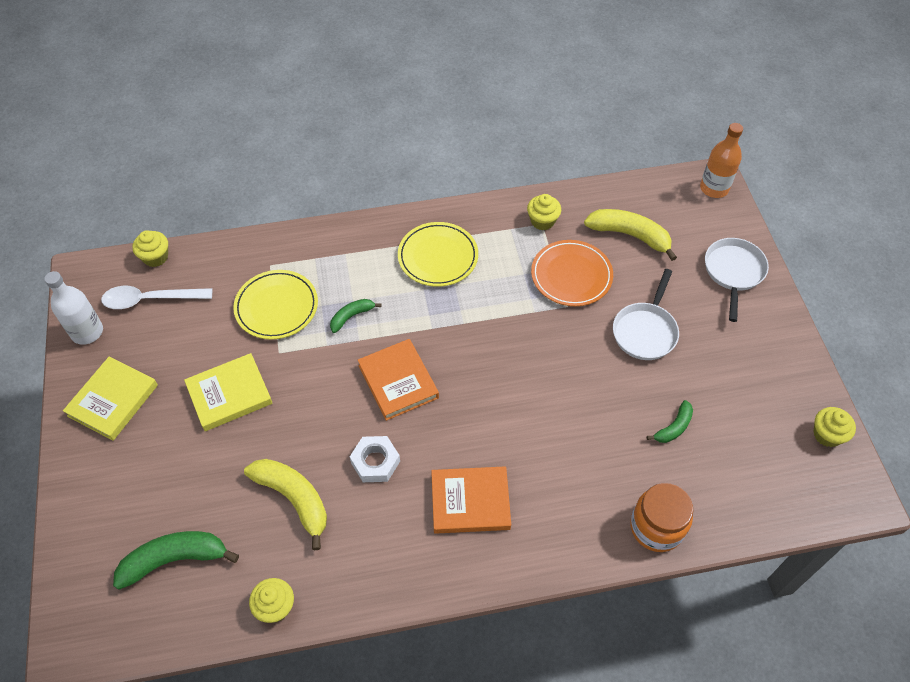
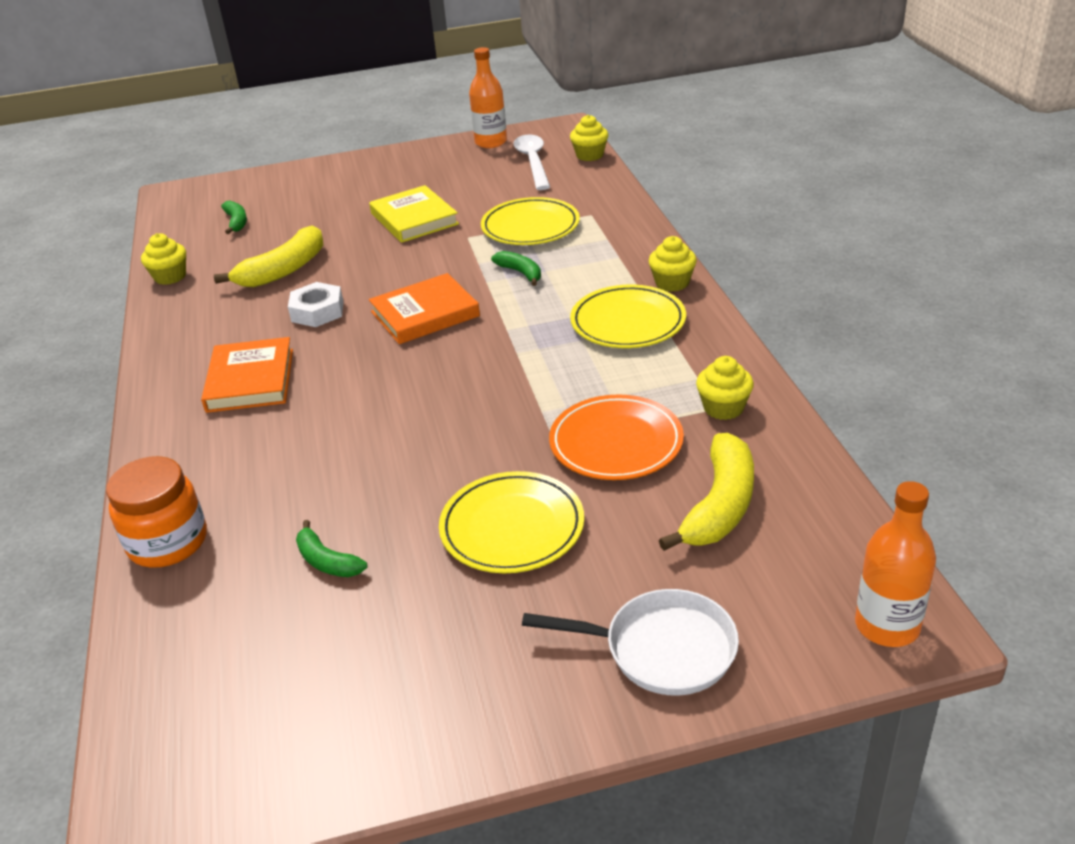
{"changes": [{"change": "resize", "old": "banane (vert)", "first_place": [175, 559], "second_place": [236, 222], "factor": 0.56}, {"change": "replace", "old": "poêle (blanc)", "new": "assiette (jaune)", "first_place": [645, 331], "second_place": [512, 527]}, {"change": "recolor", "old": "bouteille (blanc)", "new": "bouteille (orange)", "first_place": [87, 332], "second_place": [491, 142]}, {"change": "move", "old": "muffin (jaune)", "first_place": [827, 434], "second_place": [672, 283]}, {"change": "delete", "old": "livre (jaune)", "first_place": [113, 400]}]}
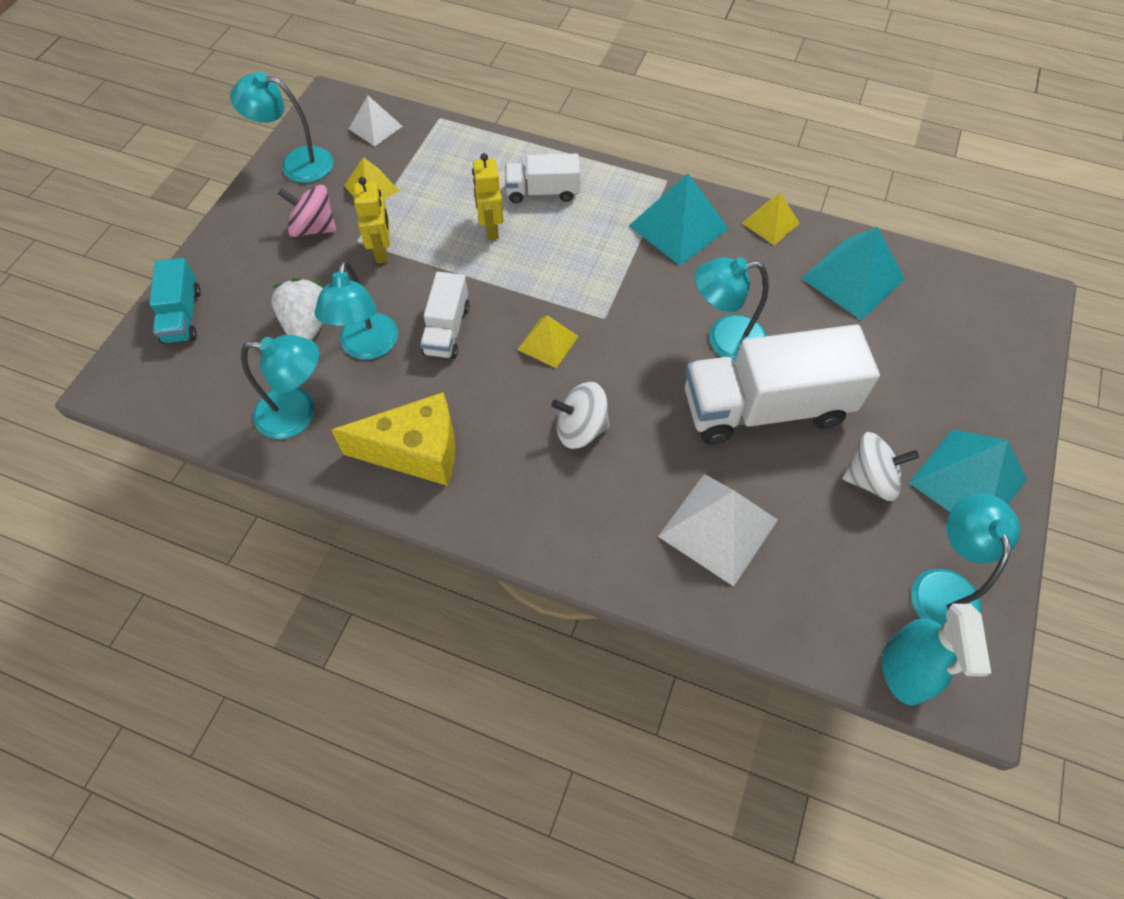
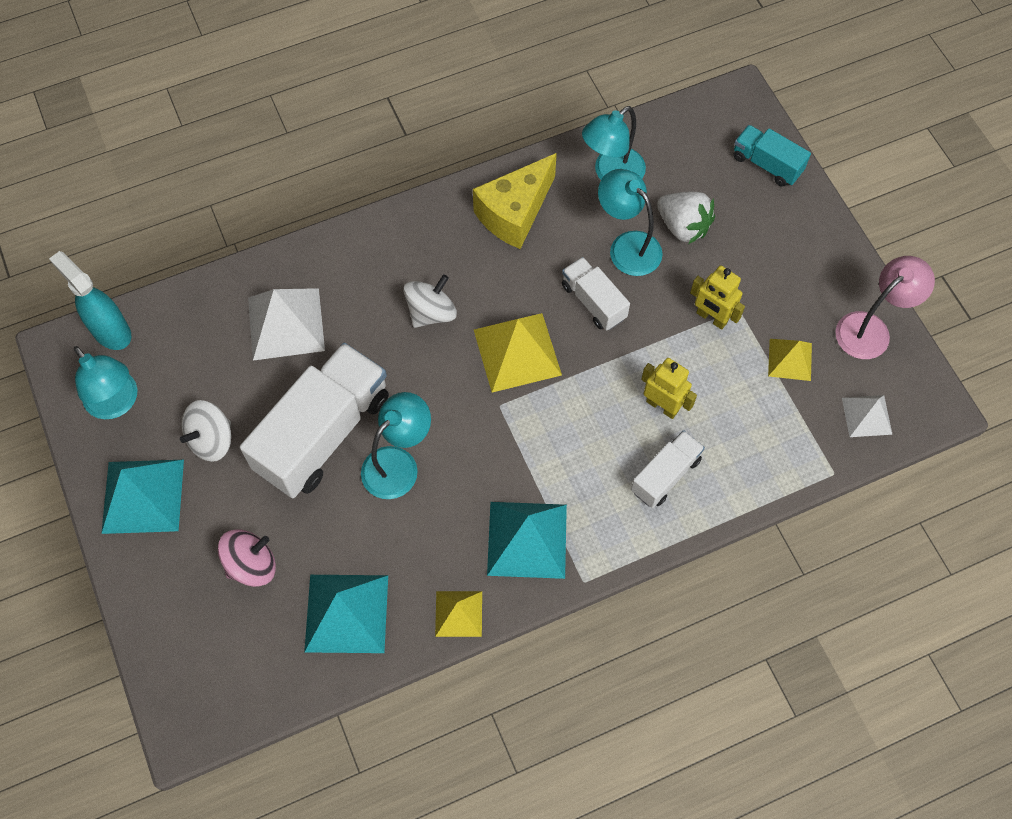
{"changes": [{"change": "move", "old": "toupie (rose)", "first_place": [314, 228], "second_place": [251, 565]}, {"change": "resize", "old": "pyramide (jaune)", "first_place": [548, 342], "second_place": [517, 352], "factor": 1.71}, {"change": "recolor", "old": "lampe (turquoise)", "new": "lampe (rose)", "first_place": [296, 164], "second_place": [871, 329]}]}
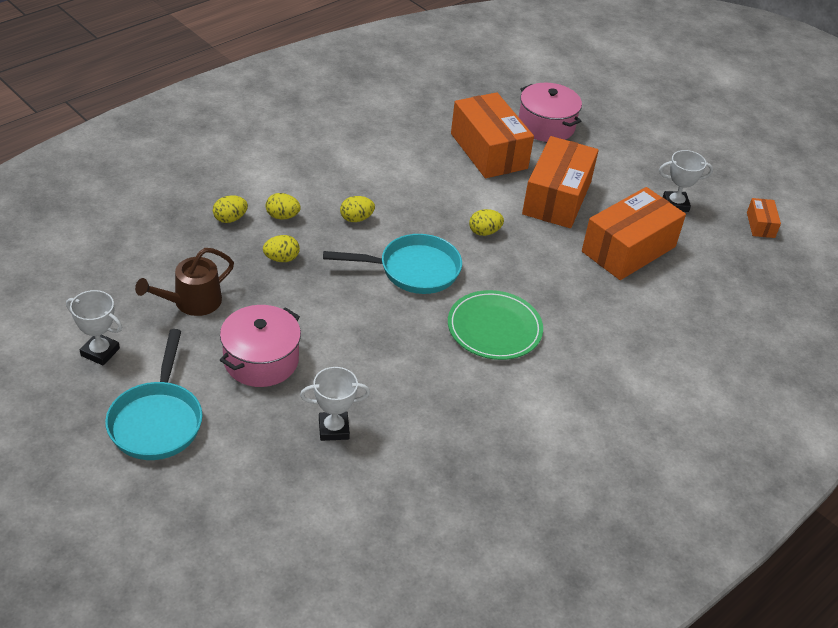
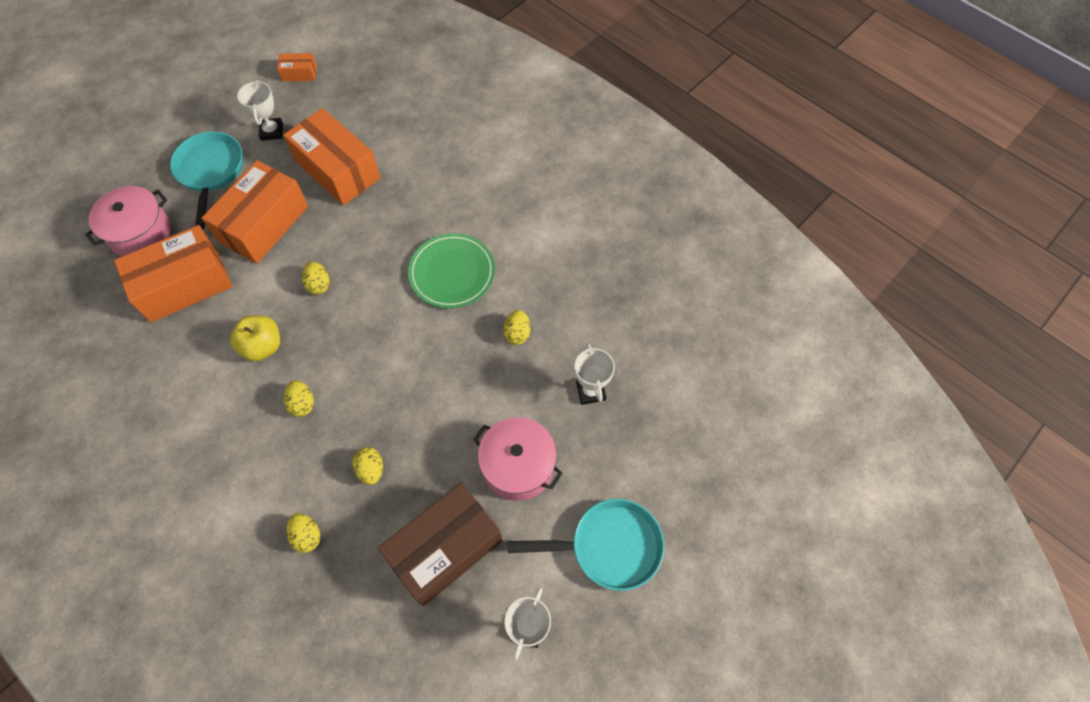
{"changes": [{"change": "move", "old": "poêle (turquoise)", "first_place": [413, 270], "second_place": [211, 172]}, {"change": "rotate", "old": "boîte (orange)", "first_place": [557, 198], "second_place": [264, 224], "degrees": -75}, {"change": "insert", "new": "pomme (jaune)", "second_place": [263, 346]}, {"change": "replace", "old": "arrosoir (marron)", "new": "boîte (marron)", "first_place": [192, 302], "second_place": [445, 549]}, {"change": "move", "old": "œuf (jaune)", "first_place": [282, 216], "second_place": [517, 333]}]}
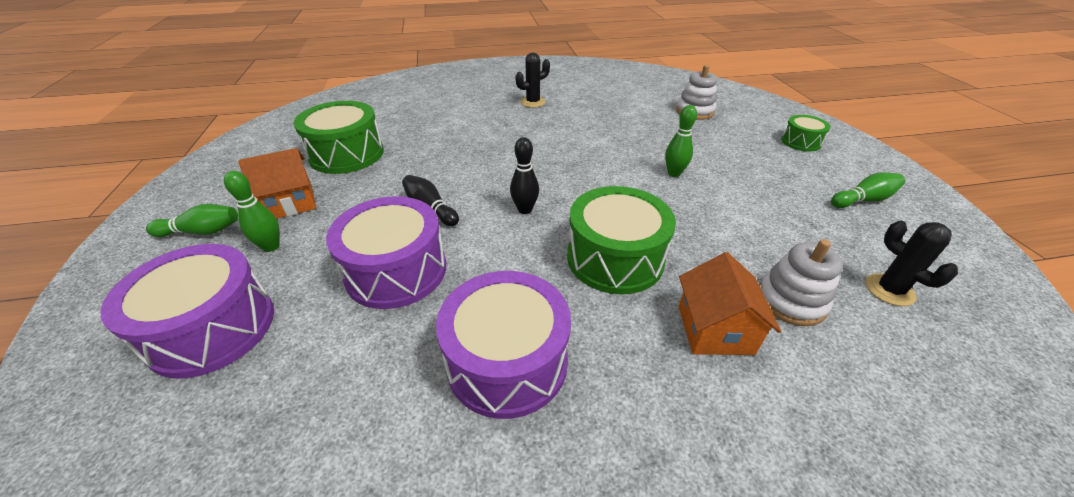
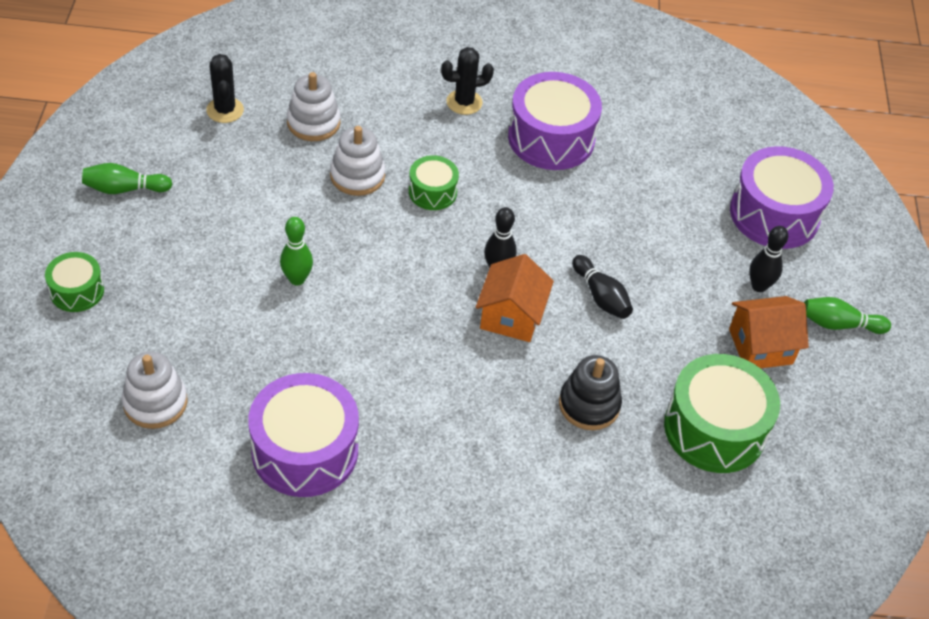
{"changes": [{"change": "move", "old": "tambour (violet)", "first_place": [396, 271], "second_place": [305, 450]}, {"change": "insert", "new": "jouet à empiler (blanc)", "second_place": [357, 176]}, {"change": "resize", "old": "tambour (vert)", "first_place": [615, 258], "second_place": [432, 192], "factor": 0.53}, {"change": "move", "old": "cactus (noir)", "first_place": [533, 102], "second_place": [464, 102]}, {"change": "move", "old": "maison (orange)", "first_place": [714, 329], "second_place": [511, 316]}, {"change": "insert", "new": "jouet à empiler (noir)", "second_place": [589, 405]}, {"change": "recolor", "old": "quille (vert)", "new": "quille (noir)", "first_place": [271, 246], "second_place": [759, 286]}]}
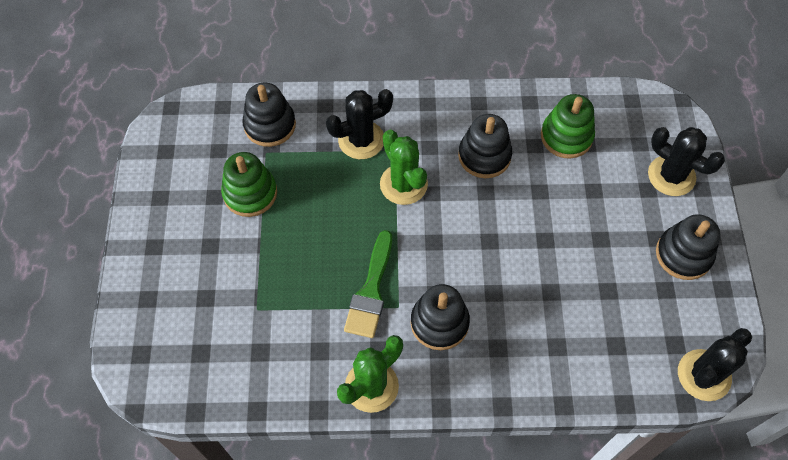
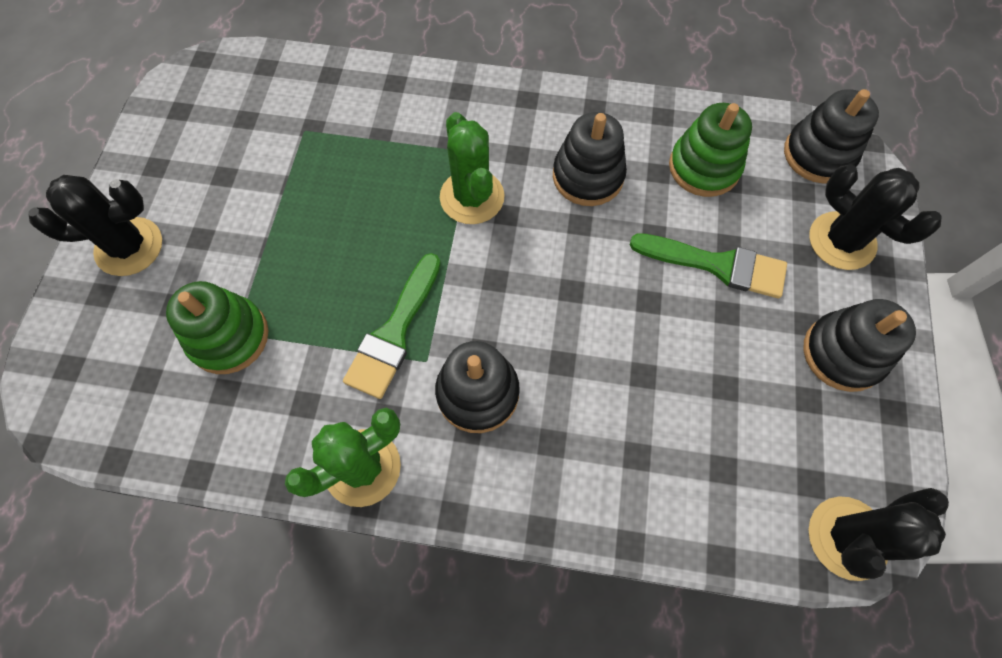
{"changes": [{"change": "move", "old": "cactus (noir)", "first_place": [361, 140], "second_place": [129, 247]}, {"change": "move", "old": "jouet à empiler (vert)", "first_place": [250, 193], "second_place": [229, 337]}, {"change": "insert", "new": "pinceau (vert)", "second_place": [717, 265]}, {"change": "move", "old": "jouet à empiler (noir)", "first_place": [270, 125], "second_place": [818, 154]}]}
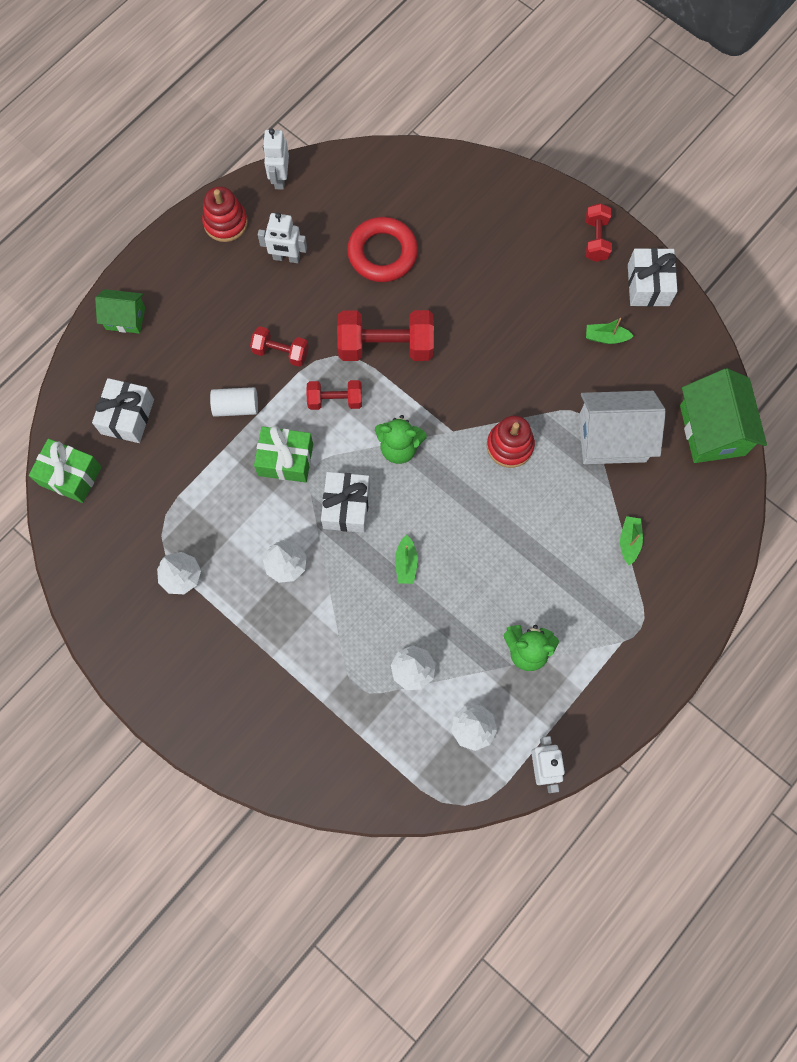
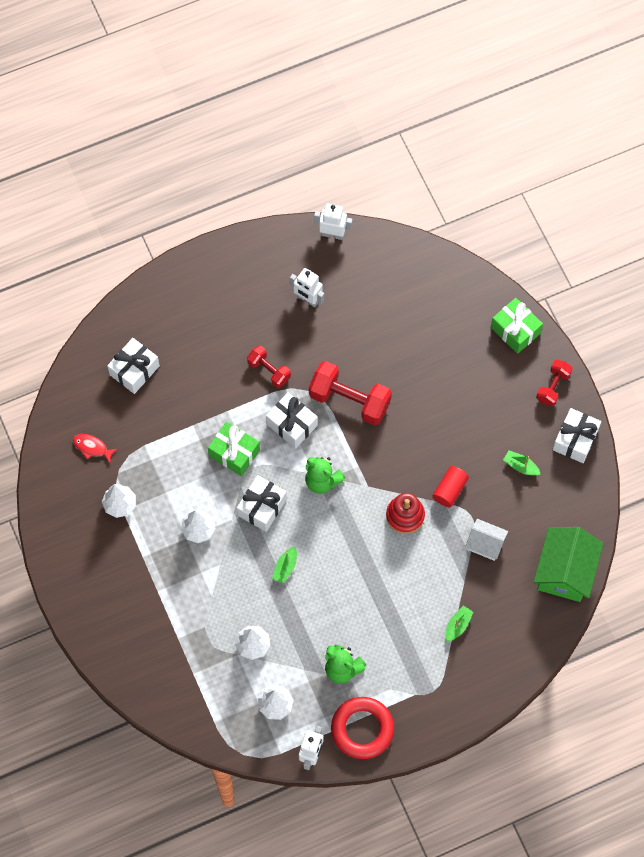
{"changes": [{"change": "insert", "new": "poisson (rouge)", "second_place": [92, 447]}, {"change": "replace", "old": "haltère (rouge)", "new": "cadeau (blanc)", "first_place": [335, 400], "second_place": [292, 424]}, {"change": "rotate", "old": "robot (blanc)", "first_place": [280, 178], "second_place": [332, 234], "degrees": 75}, {"change": "move", "old": "anneau (rouge)", "first_place": [382, 253], "second_place": [362, 729]}, {"change": "insert", "new": "cylindre (rouge)", "second_place": [450, 490]}, {"change": "resize", "old": "maison (blanc)", "first_place": [612, 438], "second_place": [485, 544], "factor": 0.57}, {"change": "move", "old": "cadeau (vert)", "first_place": [70, 476], "second_place": [515, 330]}, {"change": "delete", "old": "maison (vert)", "first_place": [125, 318]}, {"change": "delete", "old": "jouet à empiler (rouge)", "first_place": [225, 223]}, {"change": "delete", "old": "cylindre (blanc)", "first_place": [236, 407]}]}
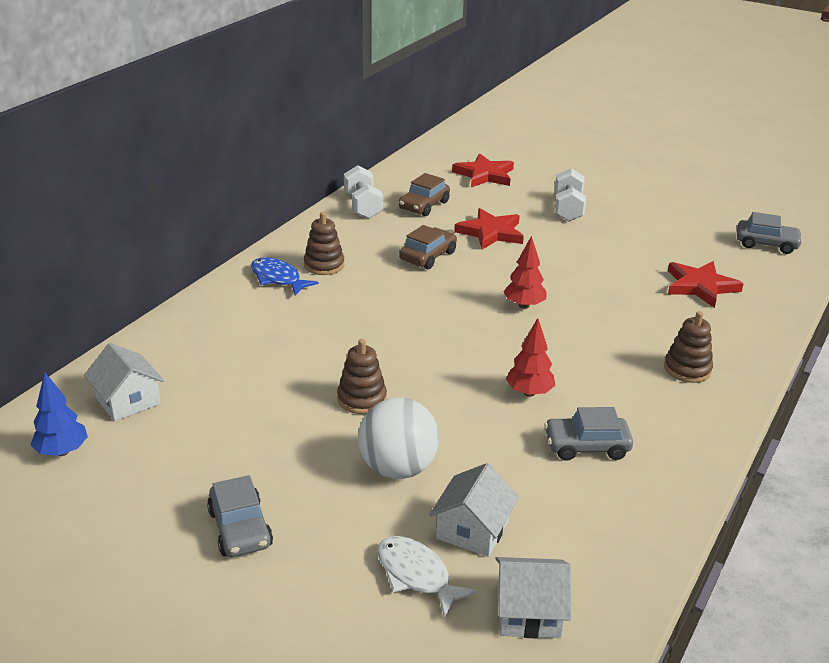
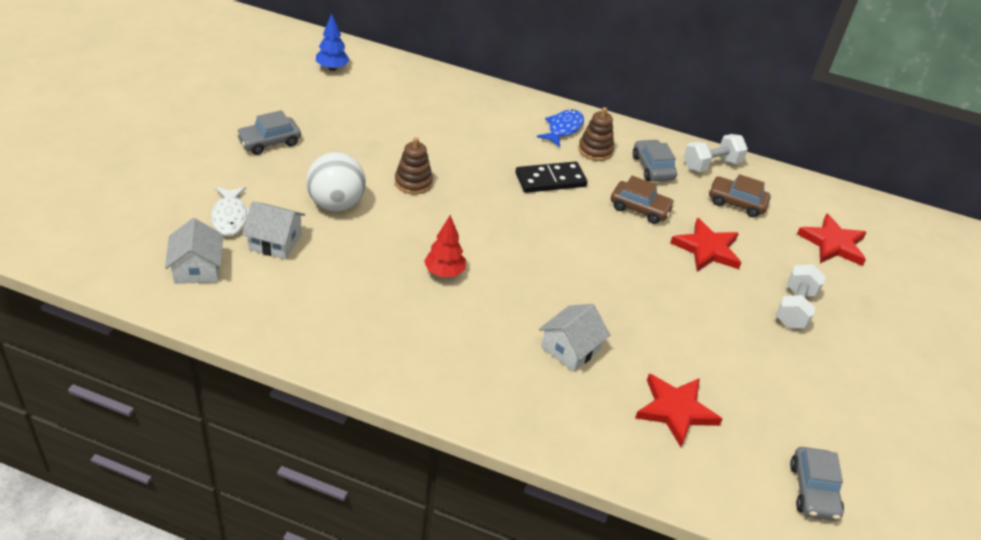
{"changes": [{"change": "rotate", "old": "poisson (blanc)", "first_place": [416, 575], "second_place": [230, 217], "degrees": 135}, {"change": "insert", "new": "domino (noir)", "second_place": [550, 180]}, {"change": "move", "old": "maison (blanc)", "first_place": [127, 400], "second_place": [570, 349]}, {"change": "move", "old": "voiture (gris)", "first_place": [586, 446], "second_place": [652, 168]}, {"change": "rotate", "old": "haltère (blanc)", "first_place": [568, 209], "second_place": [794, 308], "degrees": -60}, {"change": "delete", "old": "arbre (rouge)", "first_place": [524, 305]}, {"change": "delete", "old": "jouet à empiler (marron)", "first_place": [687, 369]}]}
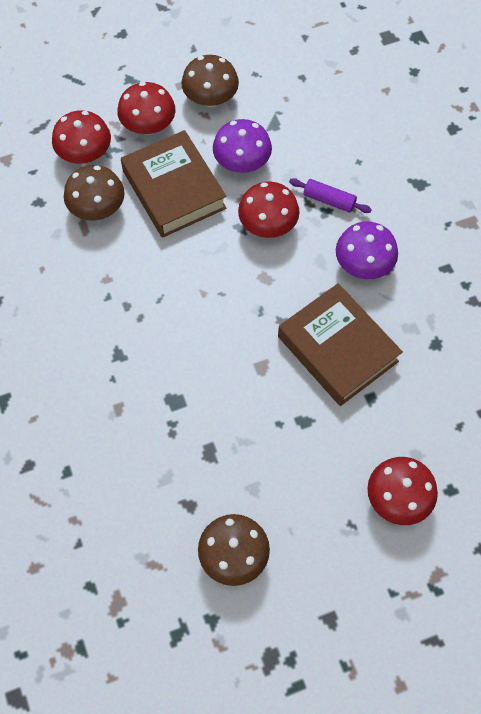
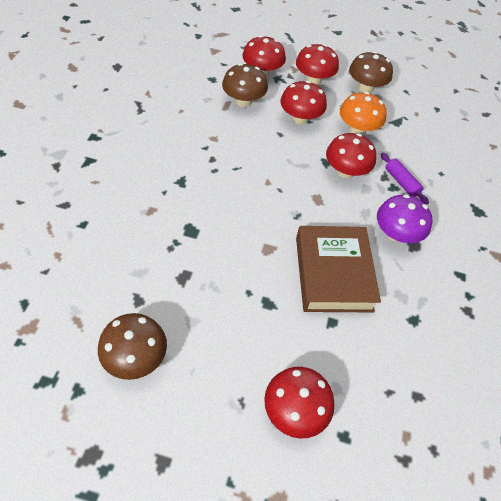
{"changes": [{"change": "replace", "old": "livre (marron)", "new": "champignon (rouge)", "first_place": [174, 189], "second_place": [300, 118]}, {"change": "recolor", "old": "champignon (violet)", "new": "champignon (orange)", "first_place": [242, 163], "second_place": [357, 129]}]}
